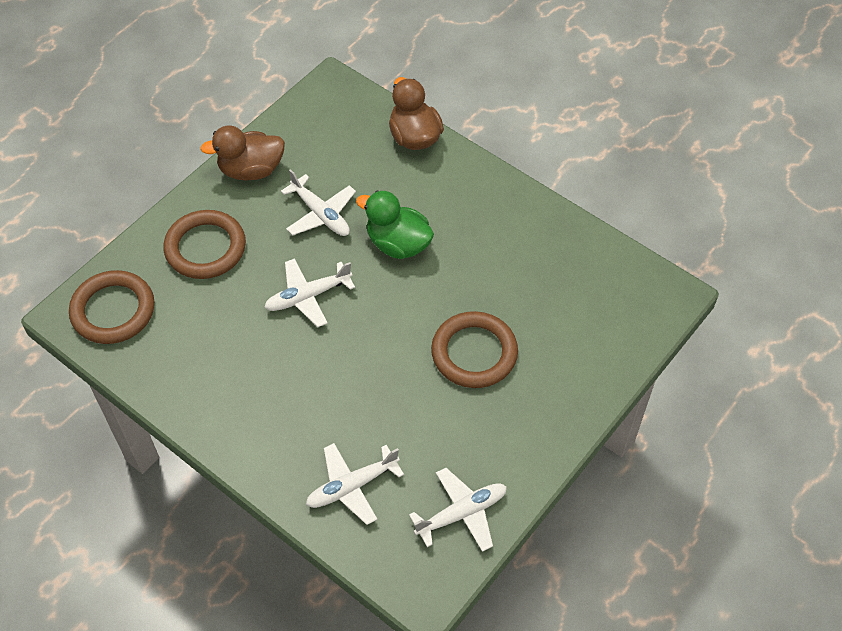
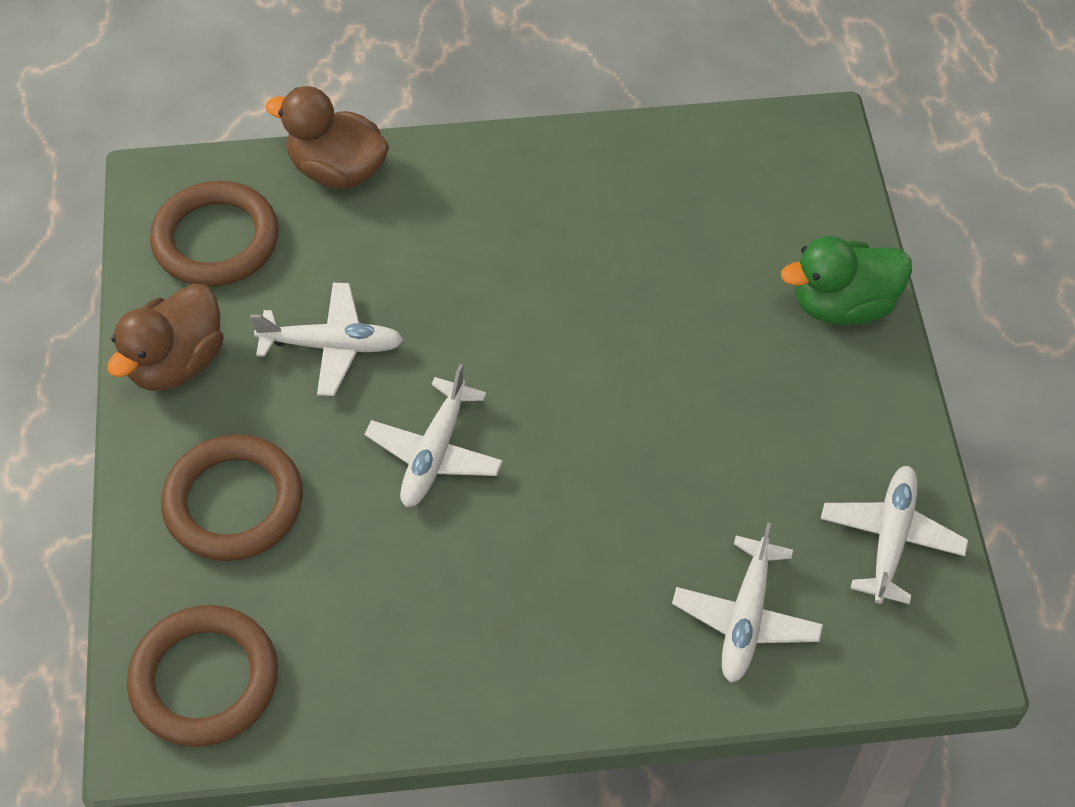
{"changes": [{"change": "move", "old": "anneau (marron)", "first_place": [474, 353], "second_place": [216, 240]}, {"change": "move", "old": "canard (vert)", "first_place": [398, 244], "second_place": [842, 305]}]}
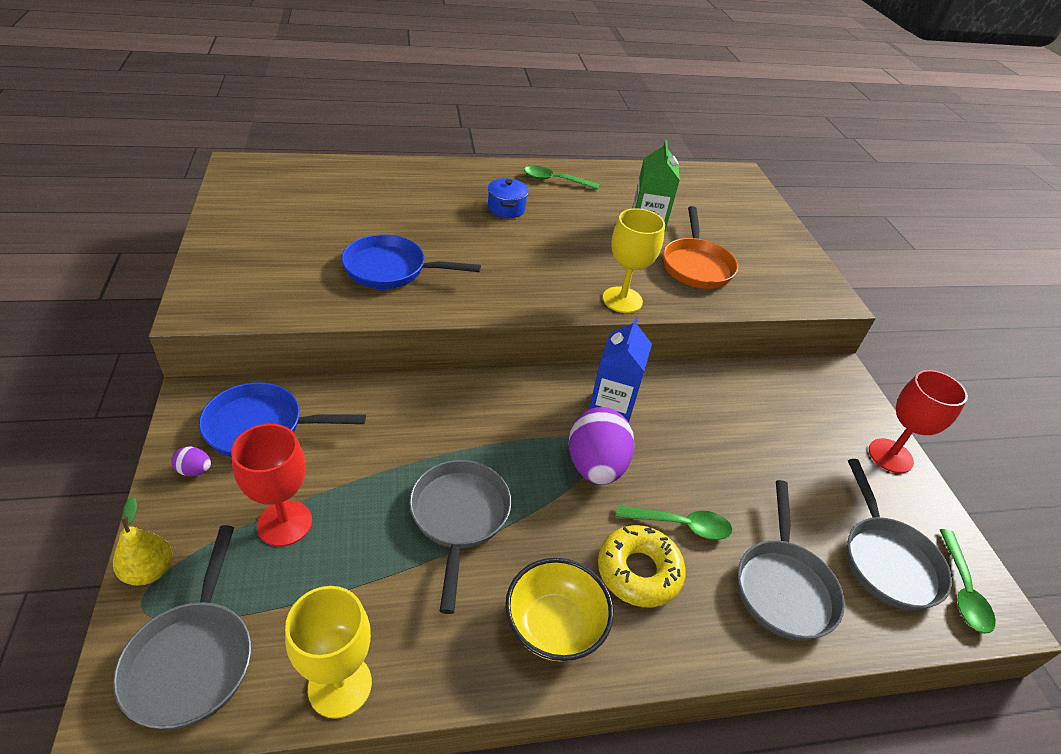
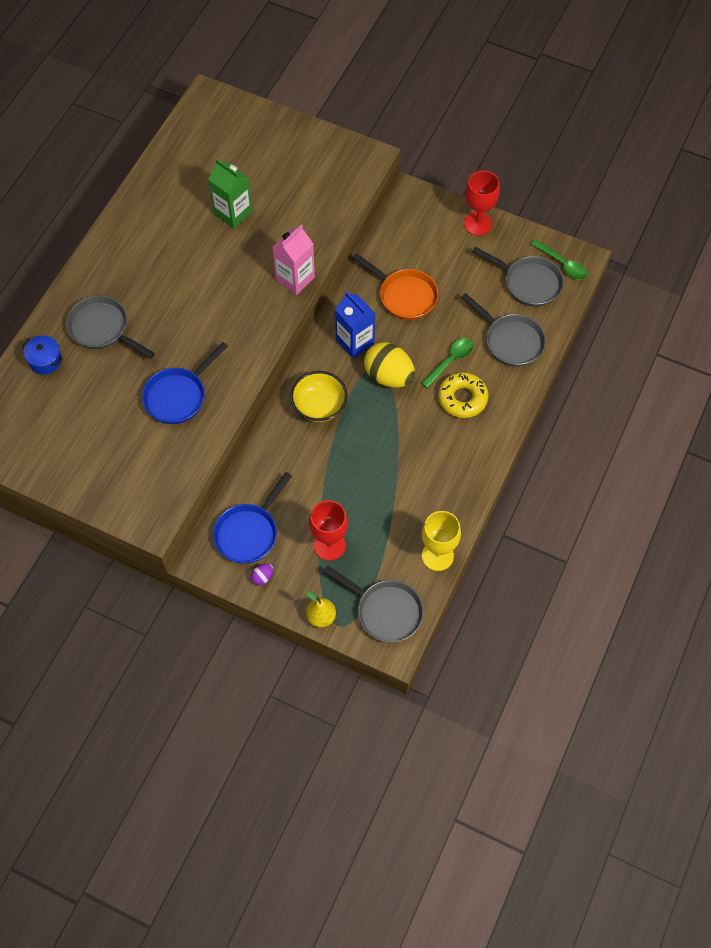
{"changes": [{"change": "move", "old": "marmite (bleu)", "first_place": [506, 208], "second_place": [45, 360]}, {"change": "move", "old": "poêle (gris)", "first_place": [459, 517], "second_place": [102, 329]}, {"change": "replace", "old": "verre à pied (jaune)", "new": "brique de lait (rose)", "first_place": [622, 300], "second_place": [295, 278]}, {"change": "move", "old": "bol (jaune)", "first_place": [554, 625], "second_place": [319, 406]}, {"change": "move", "old": "poêle (orange)", "first_place": [696, 266], "second_place": [404, 295]}, {"change": "recolor", "old": "œuf (violet)", "new": "œuf (jaune)", "first_place": [595, 466], "second_place": [389, 376]}, {"change": "delete", "old": "cuillère (vert)", "first_place": [555, 180]}]}
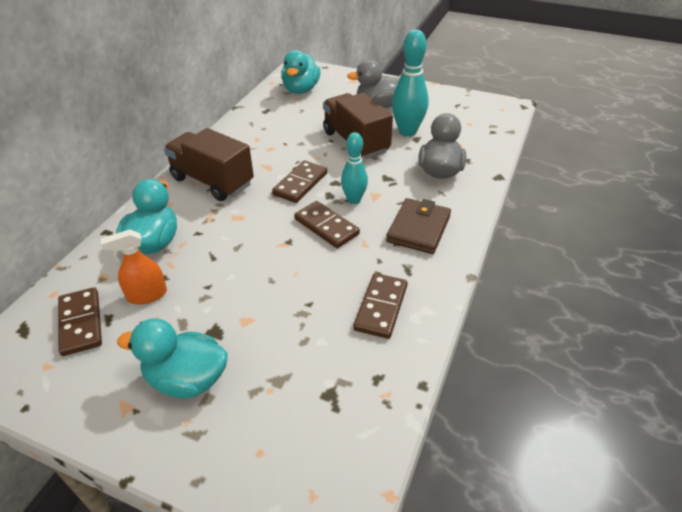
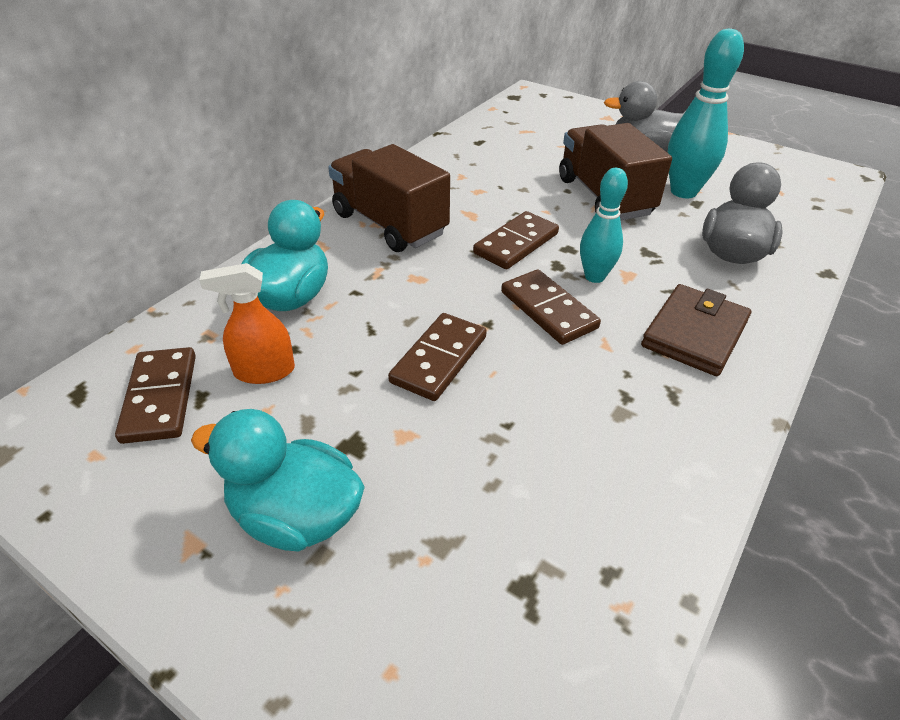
{"changes": [{"change": "move", "old": "domino (marron)", "first_place": [381, 307], "second_place": [439, 359]}, {"change": "delete", "old": "canard (turquoise)", "first_place": [301, 90]}]}
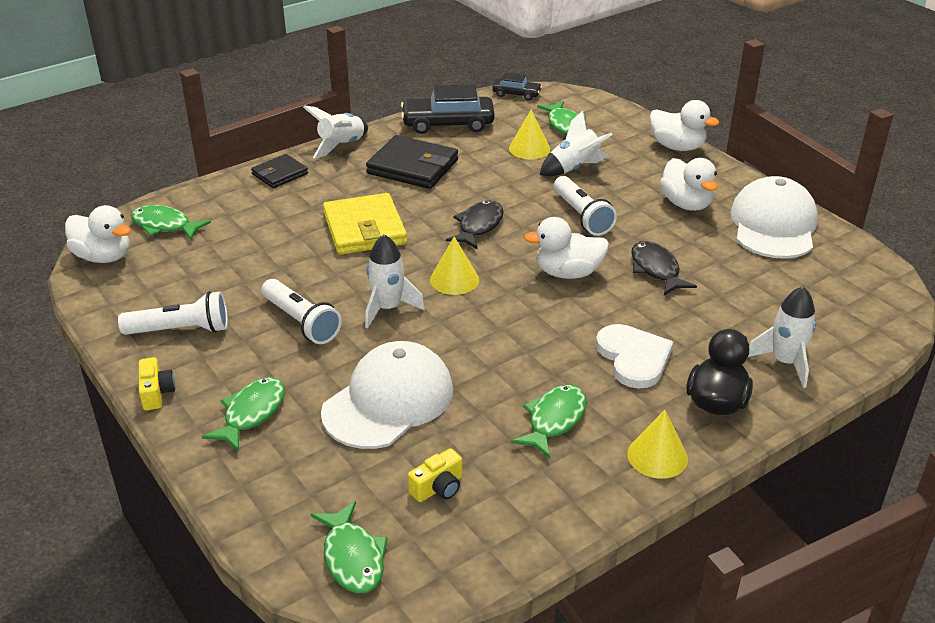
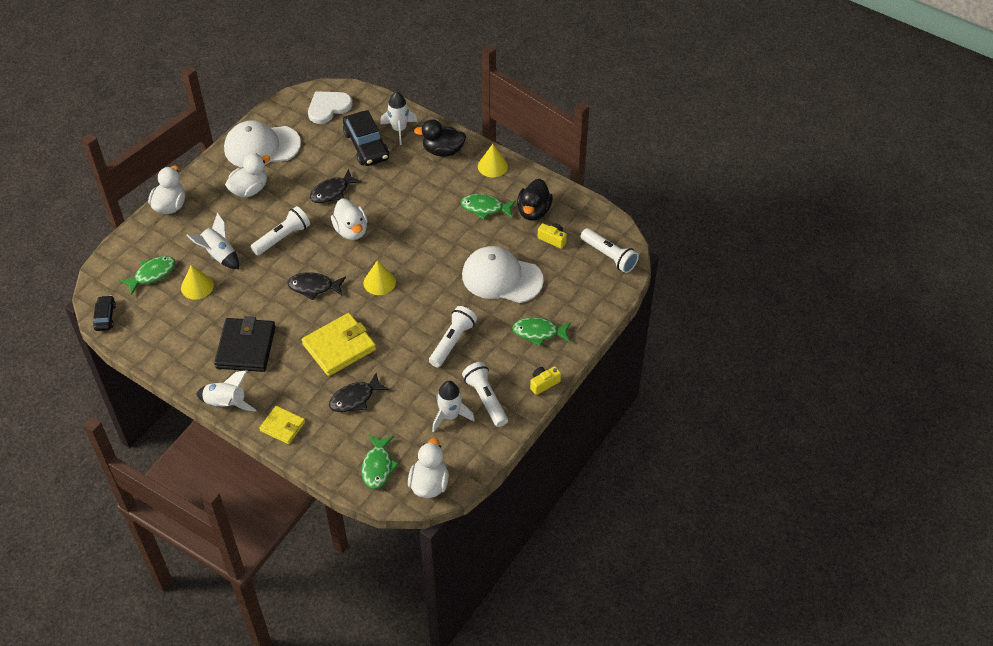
{"changes": [{"change": "recolor", "old": "portefeuille (noir)", "new": "portefeuille (jaune)", "first_place": [280, 174], "second_place": [282, 426]}, {"change": "move", "old": "cœur (blanc)", "first_place": [633, 358], "second_place": [328, 107]}, {"change": "insert", "new": "poisson (noir)", "second_place": [355, 398]}, {"change": "move", "old": "voiture (noir)", "first_place": [448, 124], "second_place": [366, 145]}, {"change": "move", "old": "fusée (blanc)", "first_place": [388, 308], "second_place": [450, 416]}, {"change": "insert", "new": "canard (noir)", "second_place": [533, 211]}, {"change": "replace", "old": "poisson (vert)", "new": "lampe de poche (blanc)", "first_place": [353, 557], "second_place": [609, 256]}]}
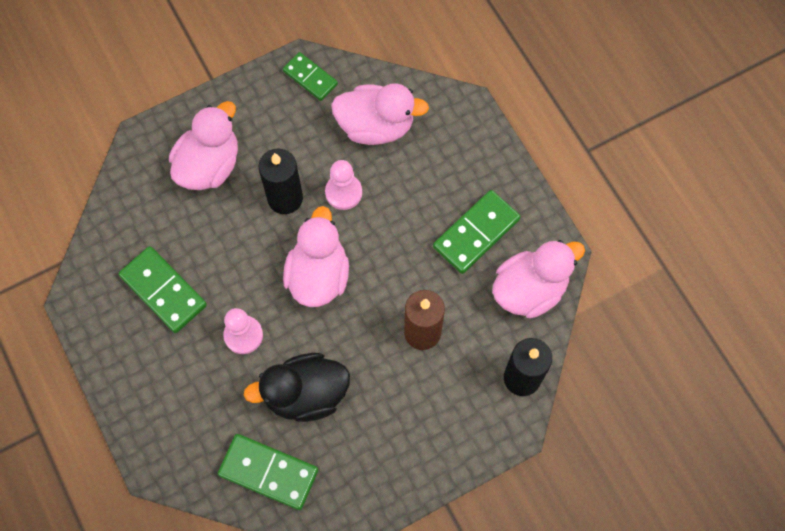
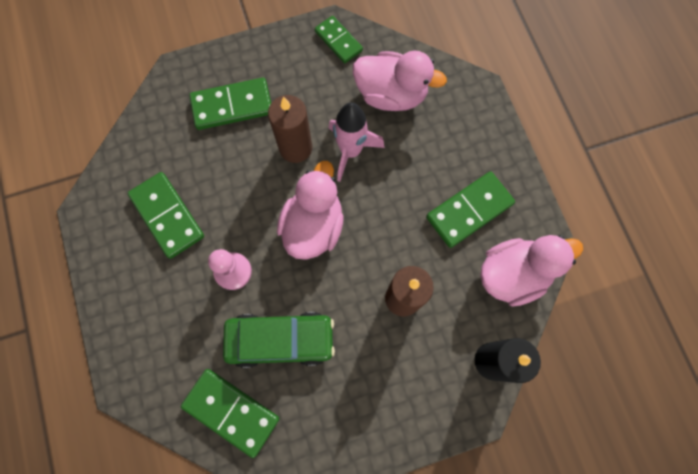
{"changes": [{"change": "replace", "old": "canard (rose)", "new": "domino (vert)", "first_place": [209, 165], "second_place": [232, 106]}, {"change": "replace", "old": "canard (noir)", "new": "voiture (vert)", "first_place": [305, 394], "second_place": [280, 340]}, {"change": "recolor", "old": "bougie (noir)", "new": "bougie (marron)", "first_place": [285, 198], "second_place": [295, 148]}, {"change": "replace", "old": "pion (rose)", "new": "fusée (rose)", "first_place": [343, 192], "second_place": [350, 151]}]}
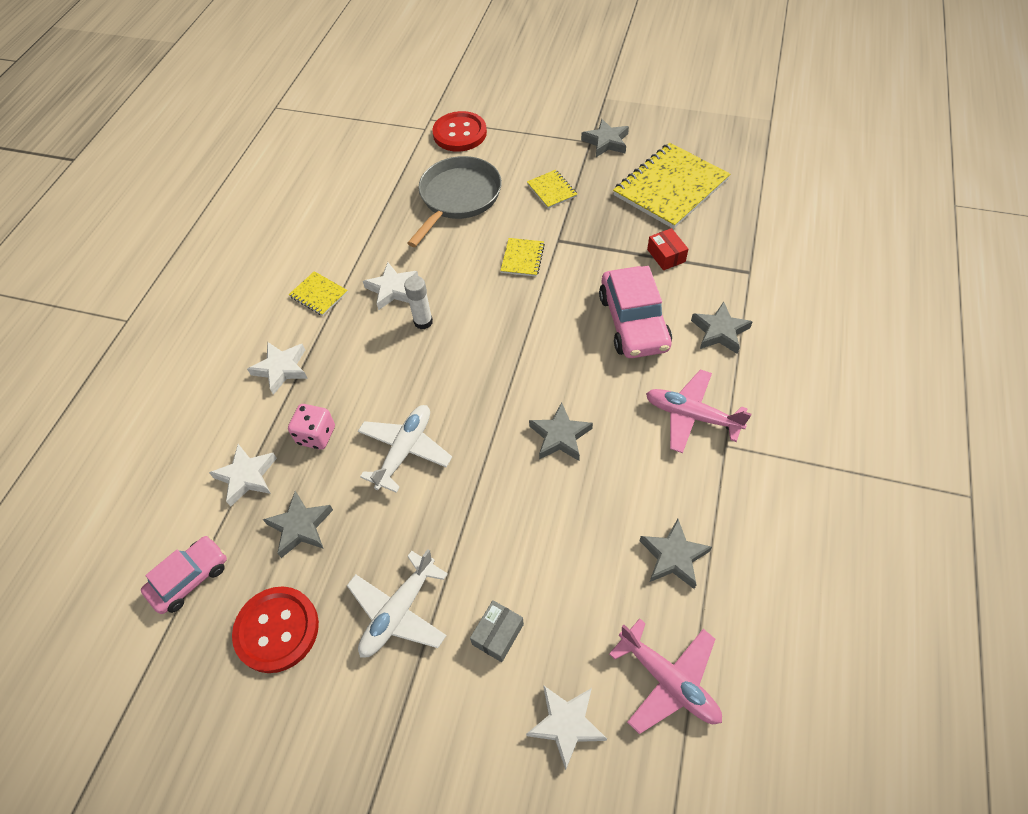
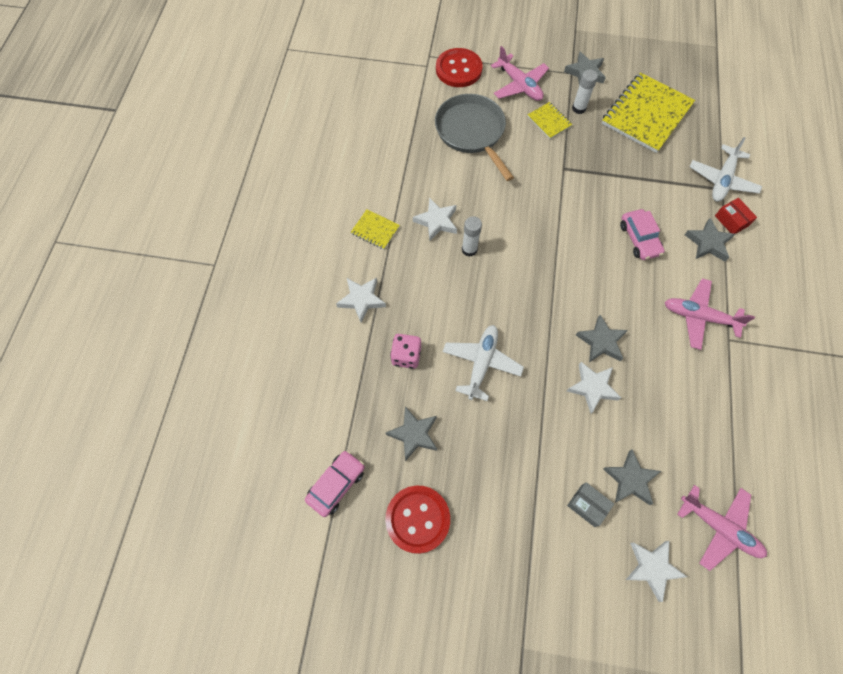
{"changes": [{"change": "rotate", "old": "poêle (gris)", "first_place": [458, 198], "second_place": [471, 132], "degrees": -45}, {"change": "insert", "new": "avion (rose)", "second_place": [519, 85]}, {"change": "move", "old": "étoile (blanc)", "first_place": [246, 476], "second_place": [592, 387]}, {"change": "rotate", "old": "boîte (gris)", "first_place": [498, 634], "second_place": [587, 505], "degrees": -75}, {"change": "insert", "new": "bâton de colle (blanc)", "second_place": [579, 108]}, {"change": "move", "old": "étoile (gris)", "first_place": [673, 556], "second_place": [630, 479]}, {"change": "resize", "old": "voiture (rose)", "first_place": [633, 322], "second_place": [639, 239], "factor": 0.64}, {"change": "move", "old": "avion (blanc)", "first_place": [399, 611], "second_place": [722, 180]}, {"change": "move", "old": "boîte (rouge)", "first_place": [666, 255], "second_place": [731, 220]}, {"change": "delete", "old": "carnet (jaune)", "first_place": [522, 258]}]}
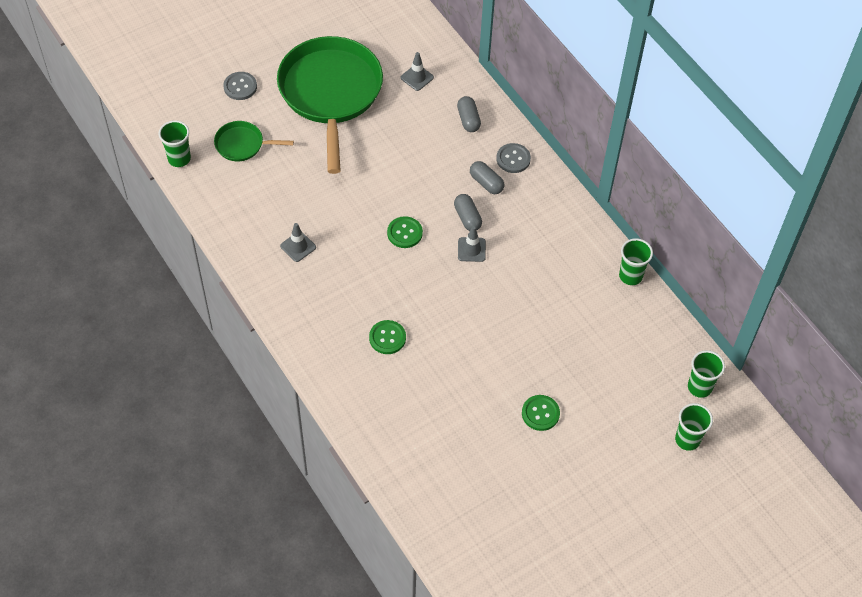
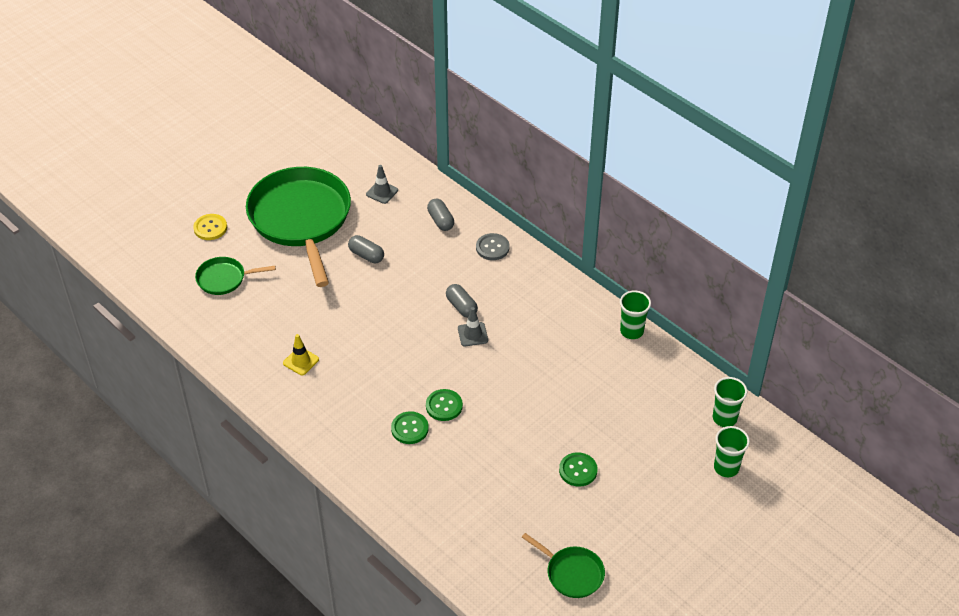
{"changes": [{"change": "recolor", "old": "bouton (gris)", "new": "bouton (jaune)", "first_place": [240, 87], "second_place": [210, 228]}, {"change": "recolor", "old": "cône de chantier (gris)", "new": "cône de chantier (jaune)", "first_place": [298, 246], "second_place": [301, 361]}, {"change": "move", "old": "gélule (gris)", "first_place": [486, 183], "second_place": [366, 255]}, {"change": "move", "old": "bouton (vert)", "first_place": [404, 233], "second_place": [444, 406]}, {"change": "insert", "new": "poêle (vert)", "second_place": [572, 573]}, {"change": "delete", "old": "gobelet (vert)", "first_place": [179, 159]}]}
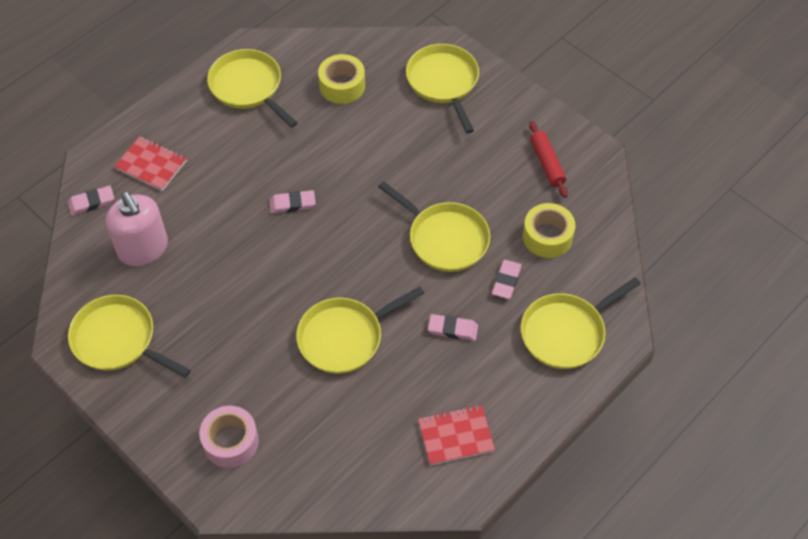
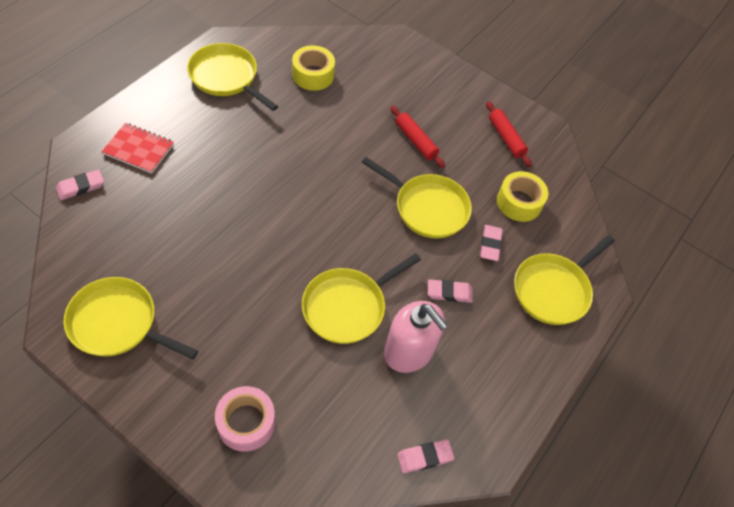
{"changes": [{"change": "move", "old": "distributeur de savon (rose)", "first_place": [143, 249], "second_place": [409, 351]}, {"change": "insert", "new": "rouleau à pâtisserie (rouge)", "second_place": [415, 141]}, {"change": "move", "old": "gomme (rose)", "first_place": [292, 204], "second_place": [424, 457]}, {"change": "delete", "old": "poêle (jaune)", "first_place": [443, 82]}, {"change": "delete", "old": "carnet (rouge)", "first_place": [456, 436]}]}
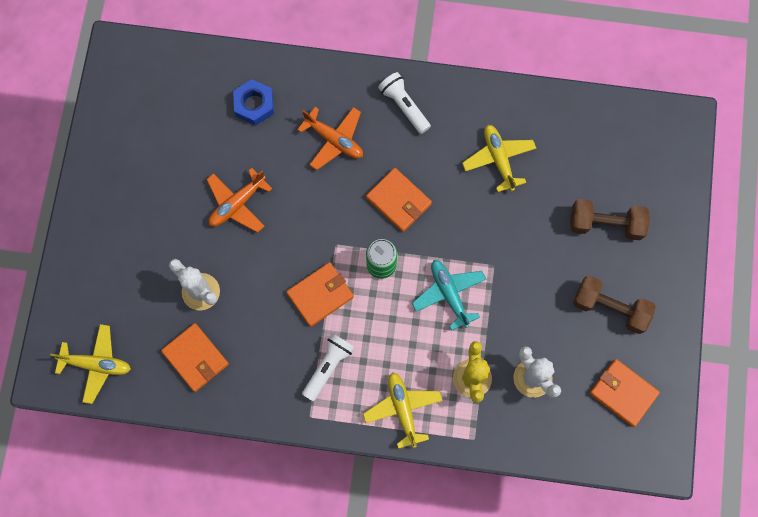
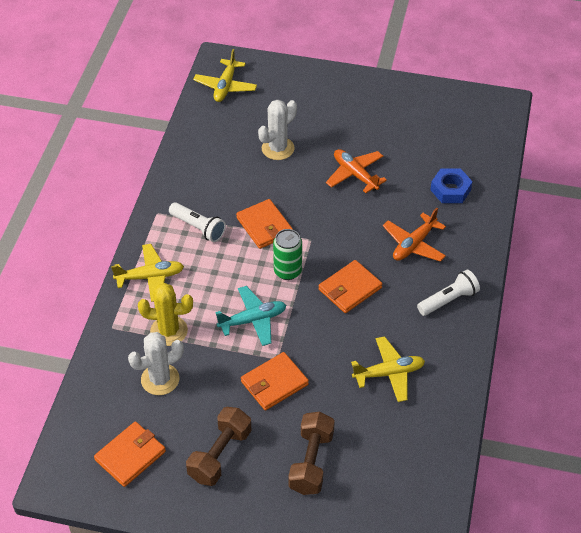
{"changes": [{"change": "move", "old": "portefeuille (orange)", "first_place": [195, 358], "second_place": [274, 383]}]}
